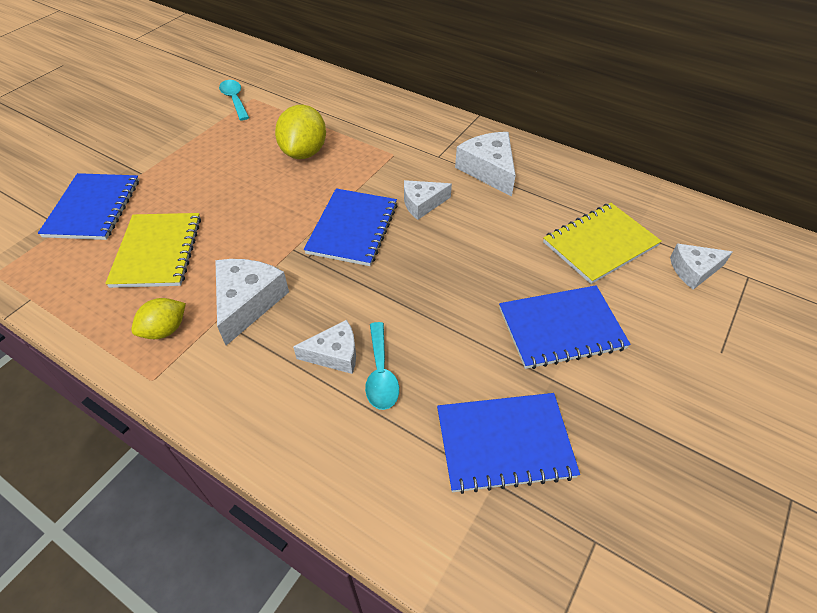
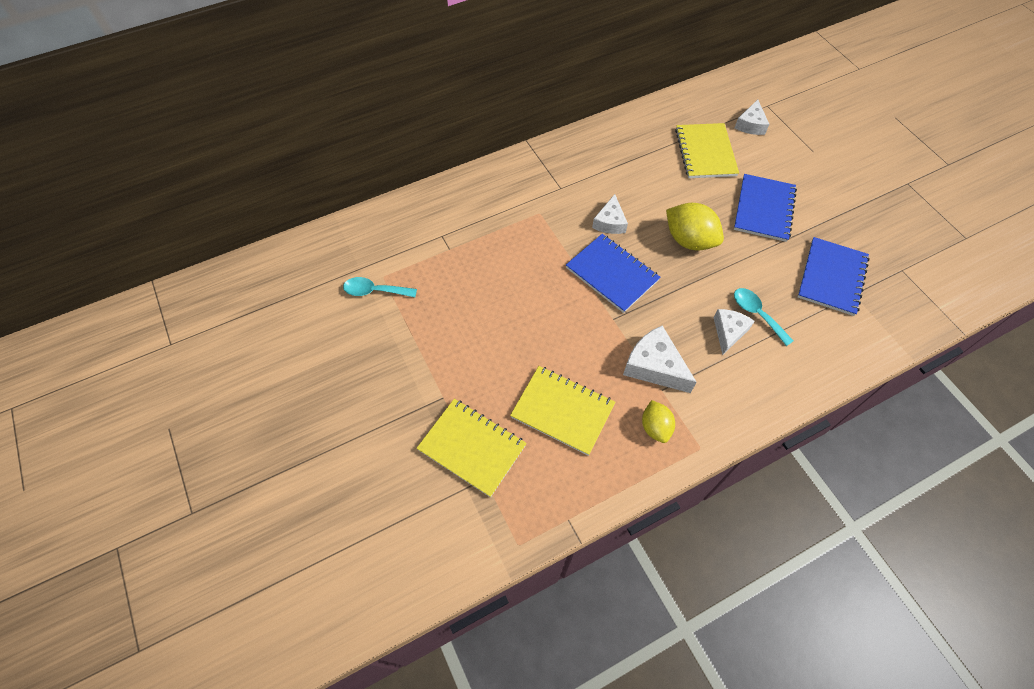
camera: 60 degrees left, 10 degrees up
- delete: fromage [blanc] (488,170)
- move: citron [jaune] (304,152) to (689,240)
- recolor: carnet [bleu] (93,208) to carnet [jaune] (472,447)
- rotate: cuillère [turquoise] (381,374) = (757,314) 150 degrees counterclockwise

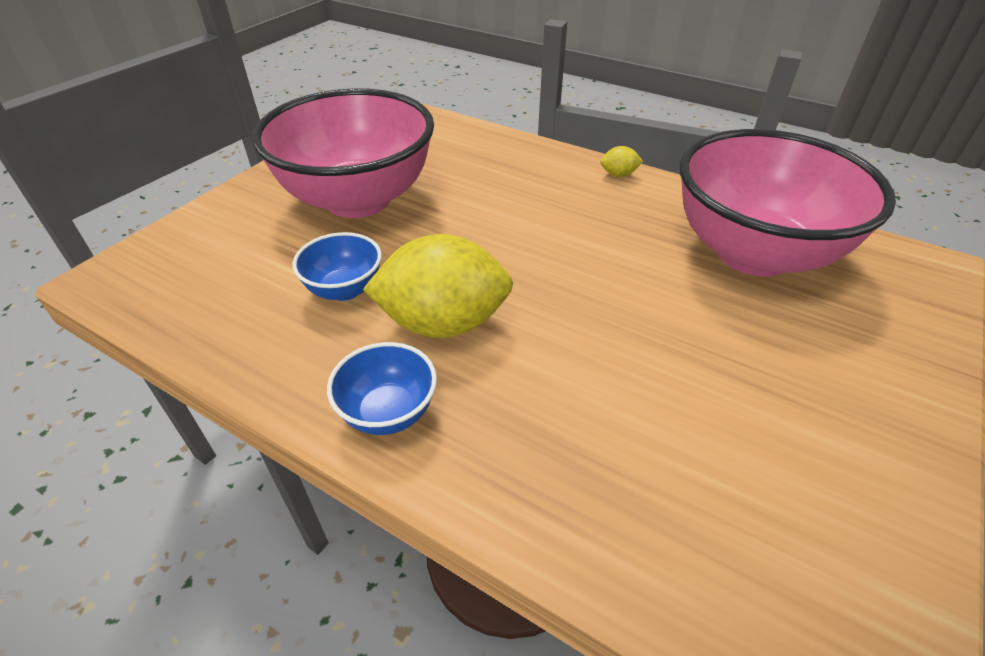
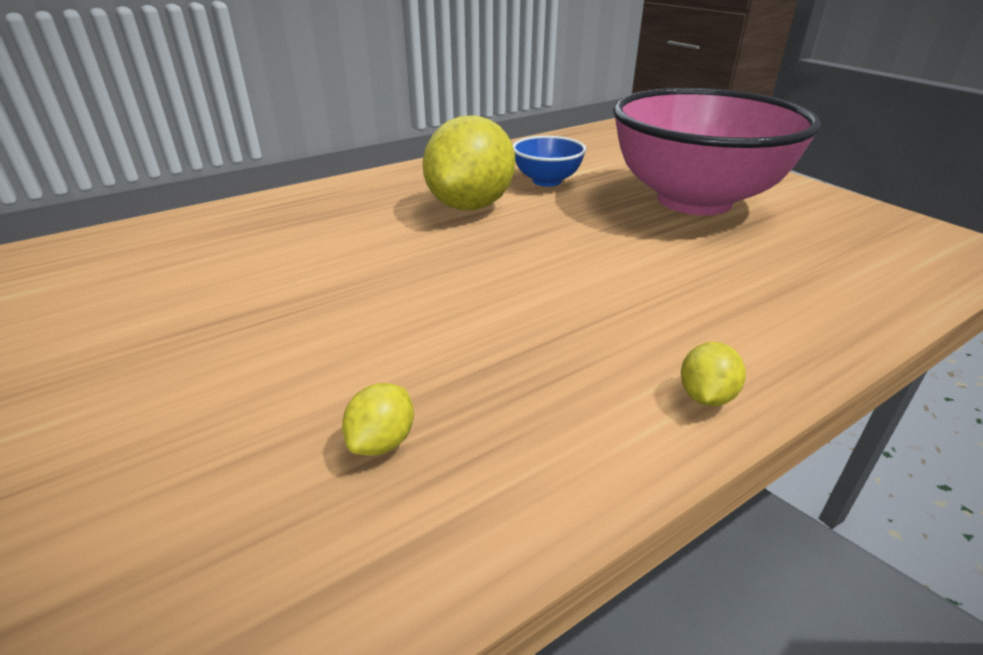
camera: 115 degrees right, 10 degrees down
- delete: bol [bleu] (388,412)
- replace: bol [rose] (753,253) to citron [jaune] (382,442)

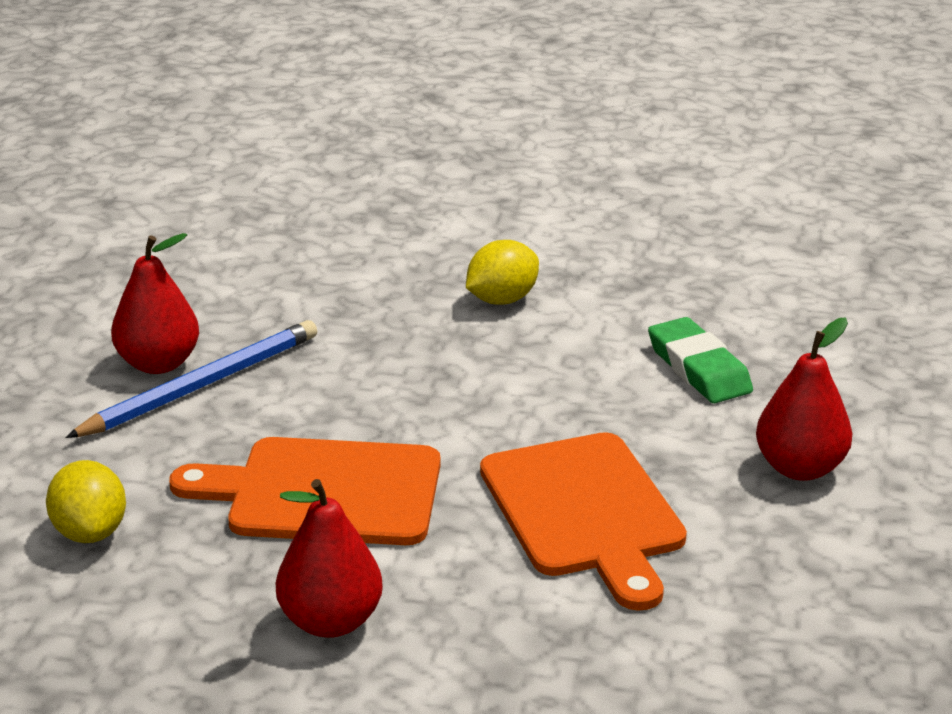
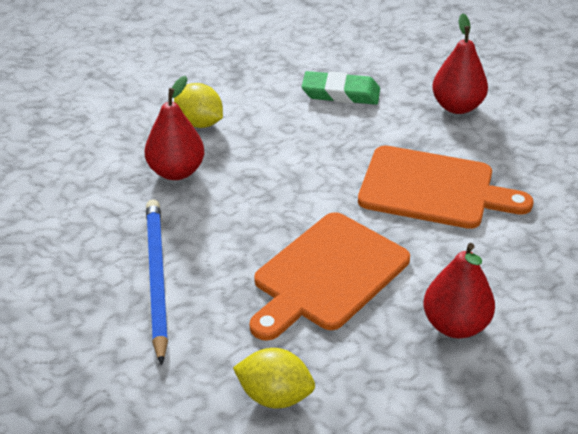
camera: 55 degrees left, 10 degrees up
- move: poire [rouge] (158,364) to (176,171)
- rotate: citron [jaune] (502,300) = (199,123) 45 degrees counterclockwise

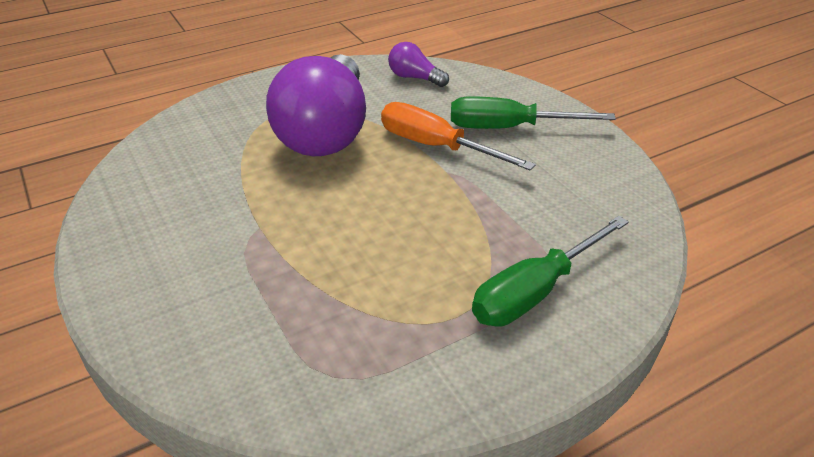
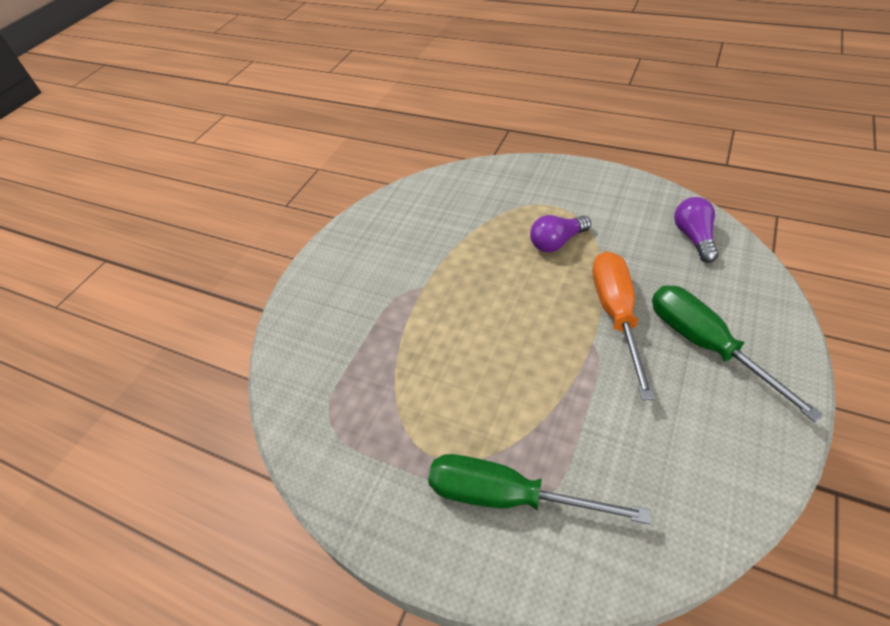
camera: 60 degrees right, 10 degrees up
- resize: ampoule [violet] (326,131) = (557,242) x0.42

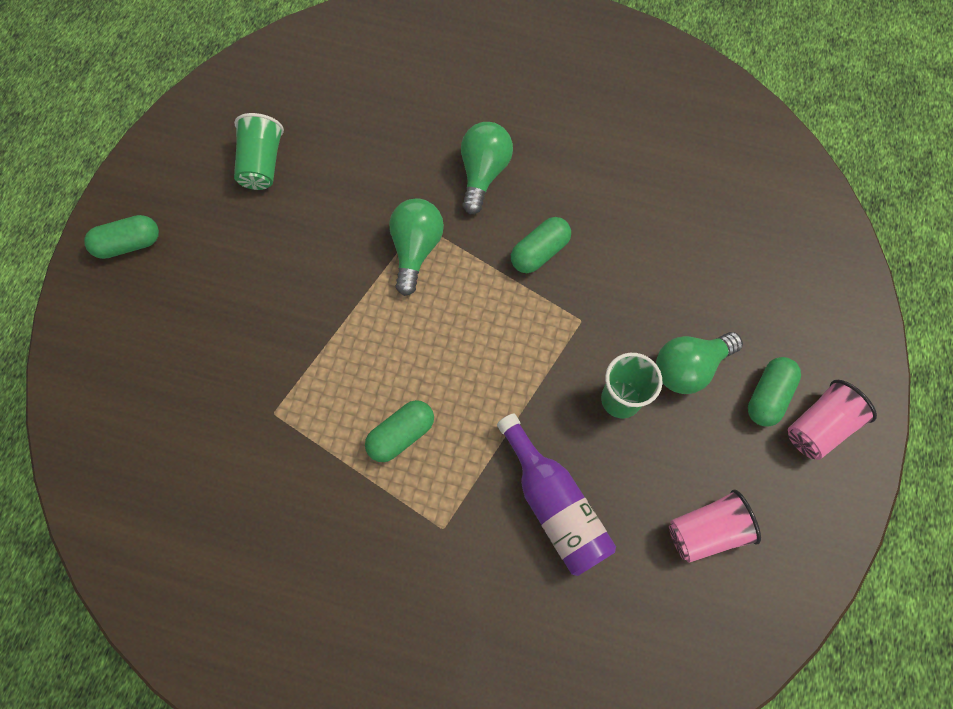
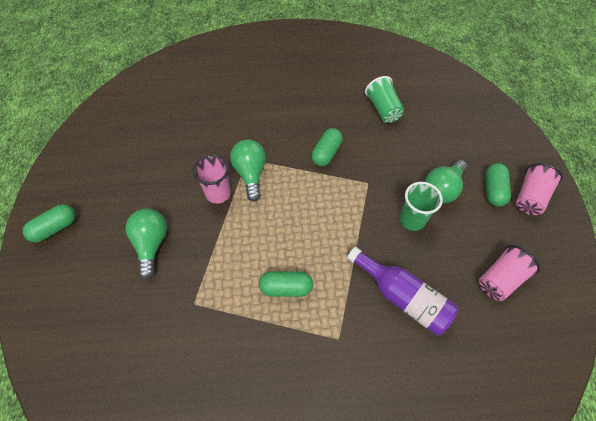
camera: 20 degrees left, 10 degrees down
- insert: gobelet [rose] (218,193)
- move: gobelet [vert] (262,164) to (383,109)
- move: ampoule [vert] (483,173) to (151,244)
- rotate: gélule [vert] (401,435) = (286,287) 60 degrees clockwise

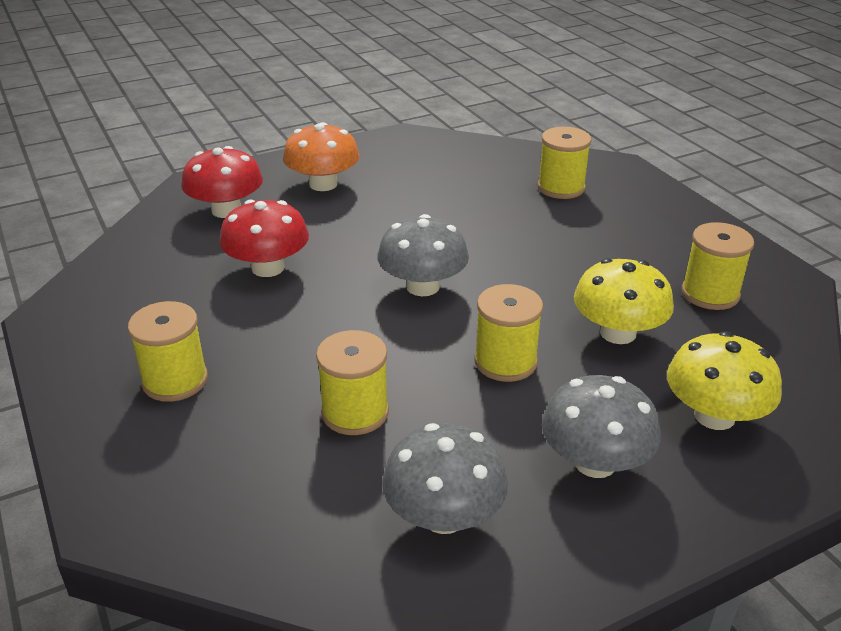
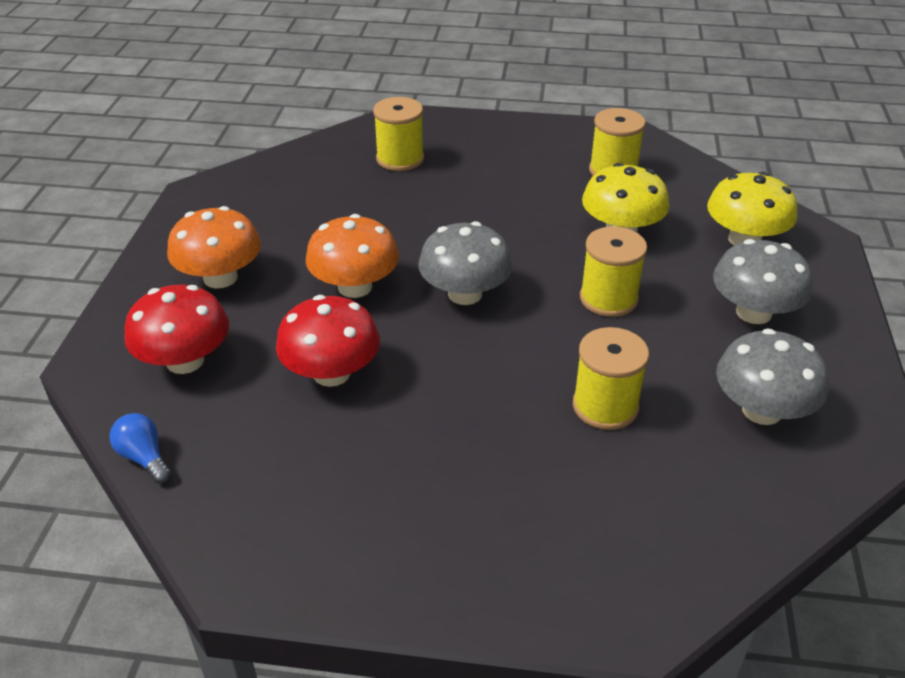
camera: 55 degrees left, 5 degrees up
- delete: bobine [jaune] (175,380)
- insert: ampoule [bleu] (144,458)
- insert: champignon [orange] (355,287)

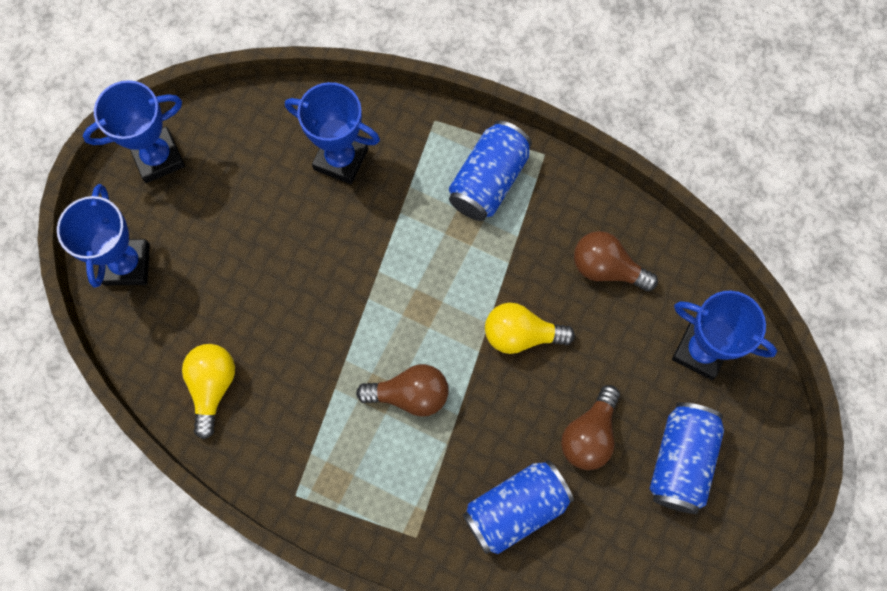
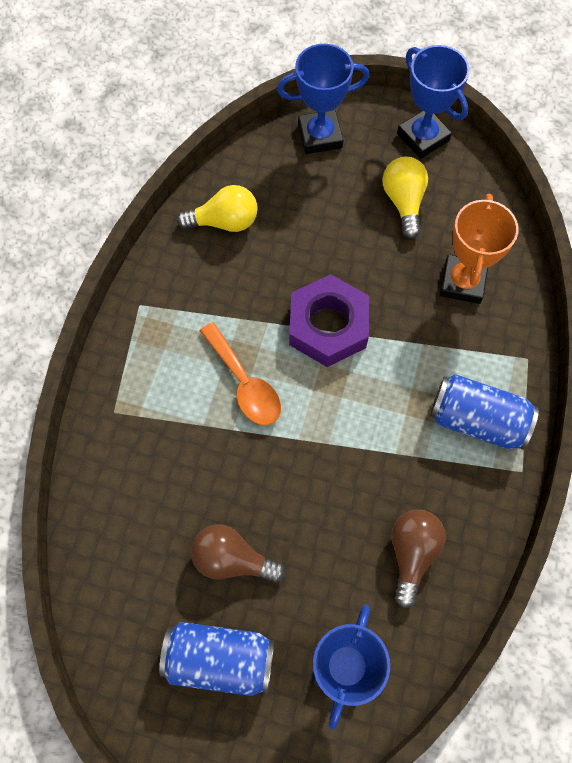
camera: 80 degrees right, 5 degrees down
- delete: canette [bleu] (515,509)
- insert: écrou [violet] (328,326)
- move: ampoule [jaune] (521,334) to (404,202)
- replace: ampoule [marron] (410,395) to cuillère [orange] (245,384)
- recolor: trophée [bleu] (341,159) to trophée [orange] (462,282)

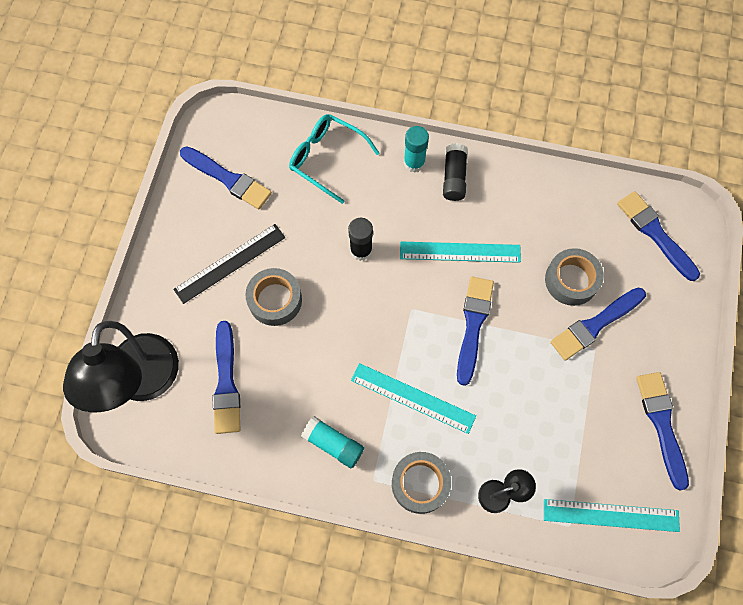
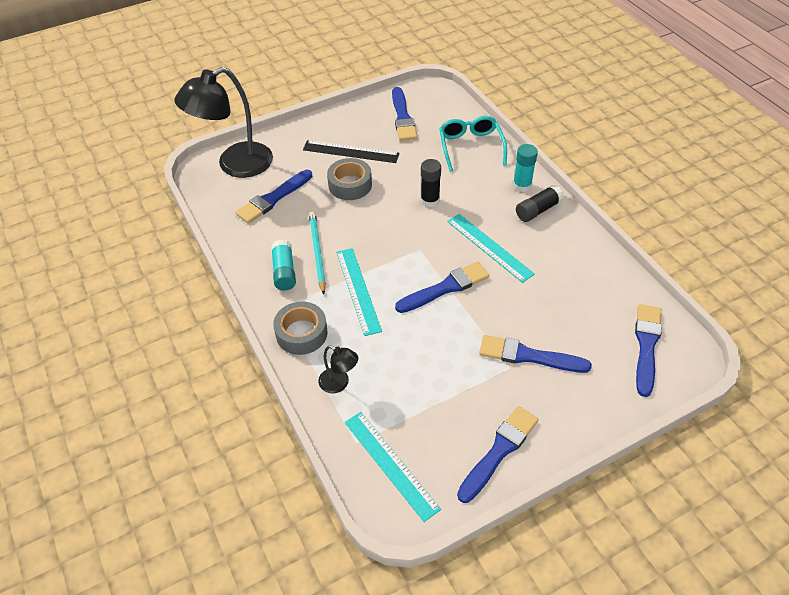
camera: 50 degrees right, 20 degrees down
- delete: ruban adhésif [gris] (571,280)
- insert: crayon [turquoise] (317,253)

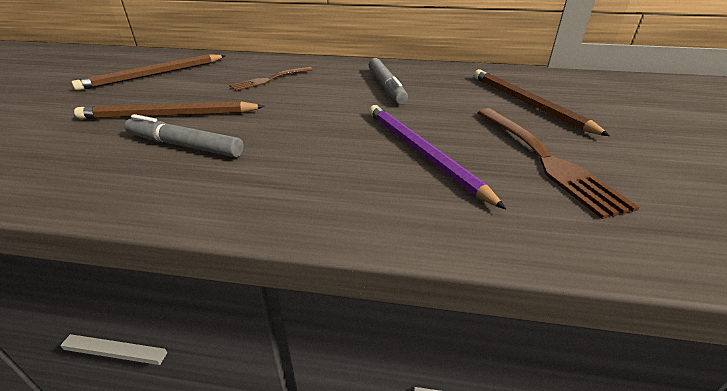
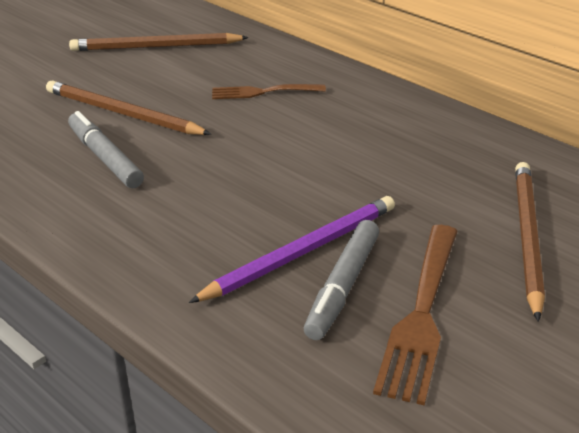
camera: 35 degrees right, 0 degrees up
- move: feutre [gris] (386,87) to (343,287)
- rotate: crayon [violet] (421,153) = (302,252) 45 degrees clockwise

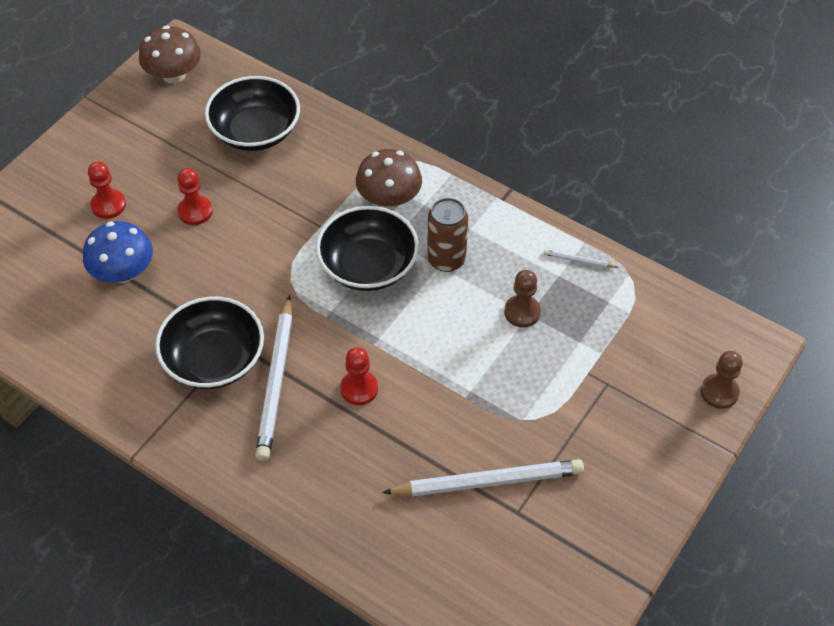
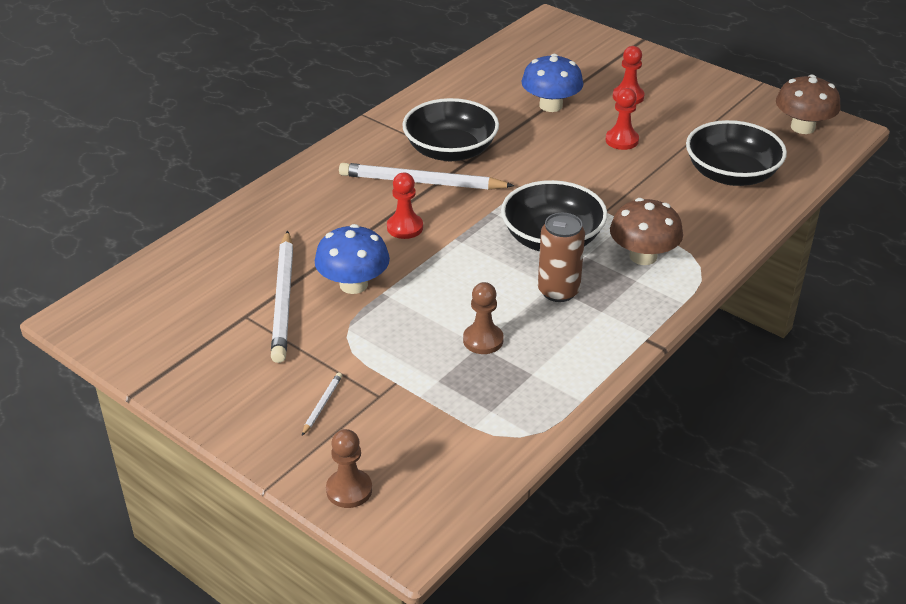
camera: 95 degrees right, 15 degrees down
- insert: champignon [bleu] (353,284)
- move: crayon [blanc] (578,261) to (322,405)

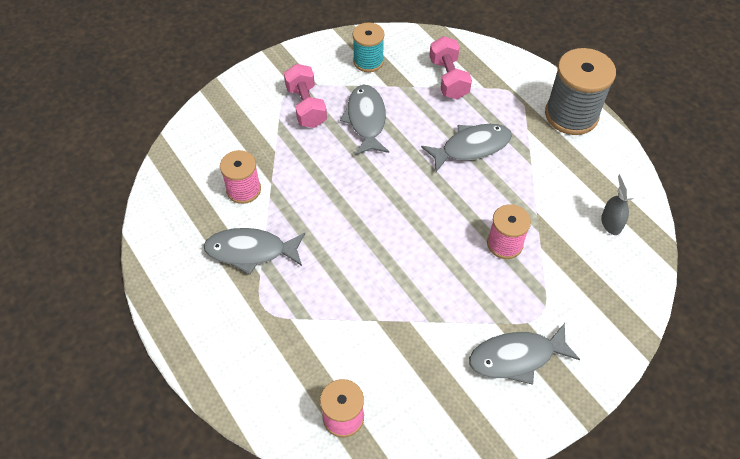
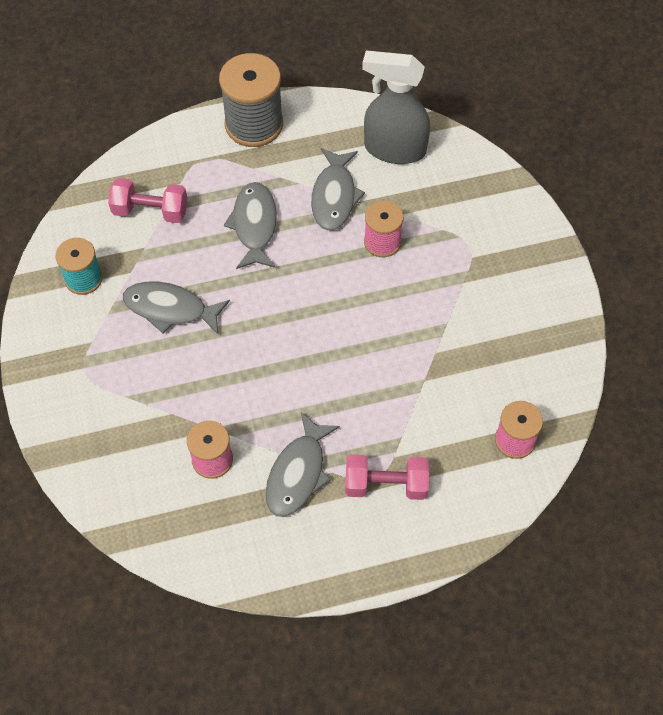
camera: 70 degrees left, 5 degrees up
- move: haltère [rose] (306,106) to (386,485)
- move: poisson [gris] (516,357) to (334,196)
- resize: vaporisateur [gris] (611,223) = (394,149) x2.06

